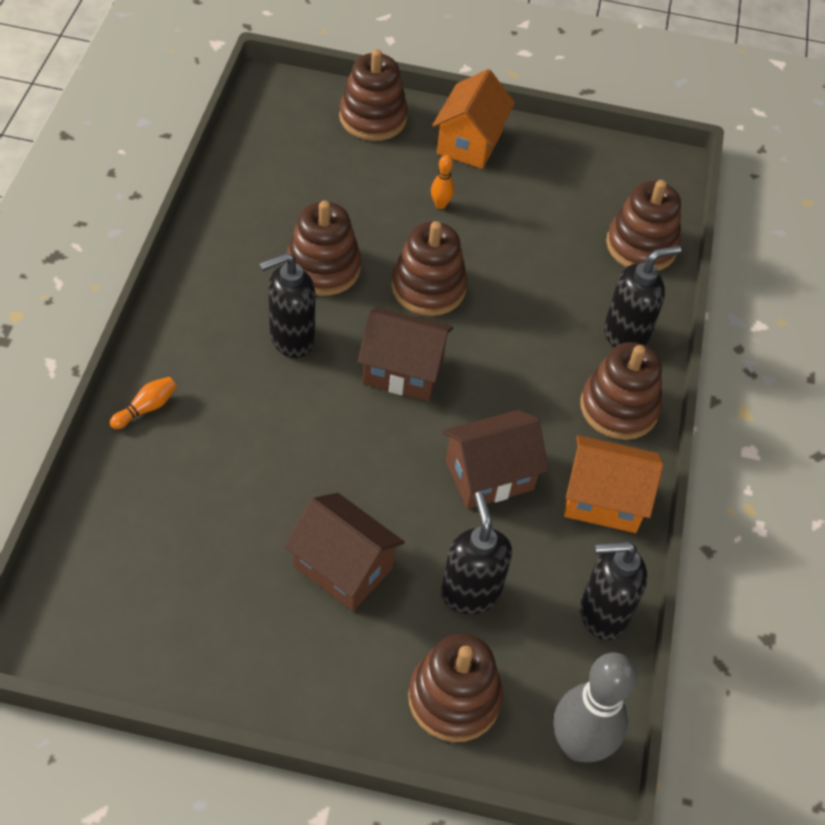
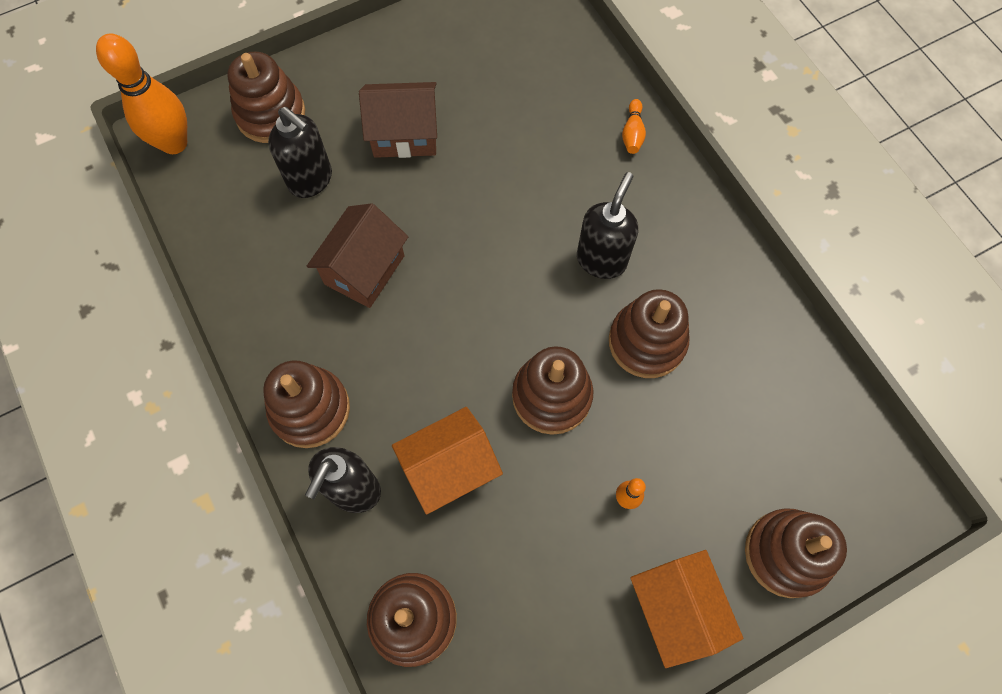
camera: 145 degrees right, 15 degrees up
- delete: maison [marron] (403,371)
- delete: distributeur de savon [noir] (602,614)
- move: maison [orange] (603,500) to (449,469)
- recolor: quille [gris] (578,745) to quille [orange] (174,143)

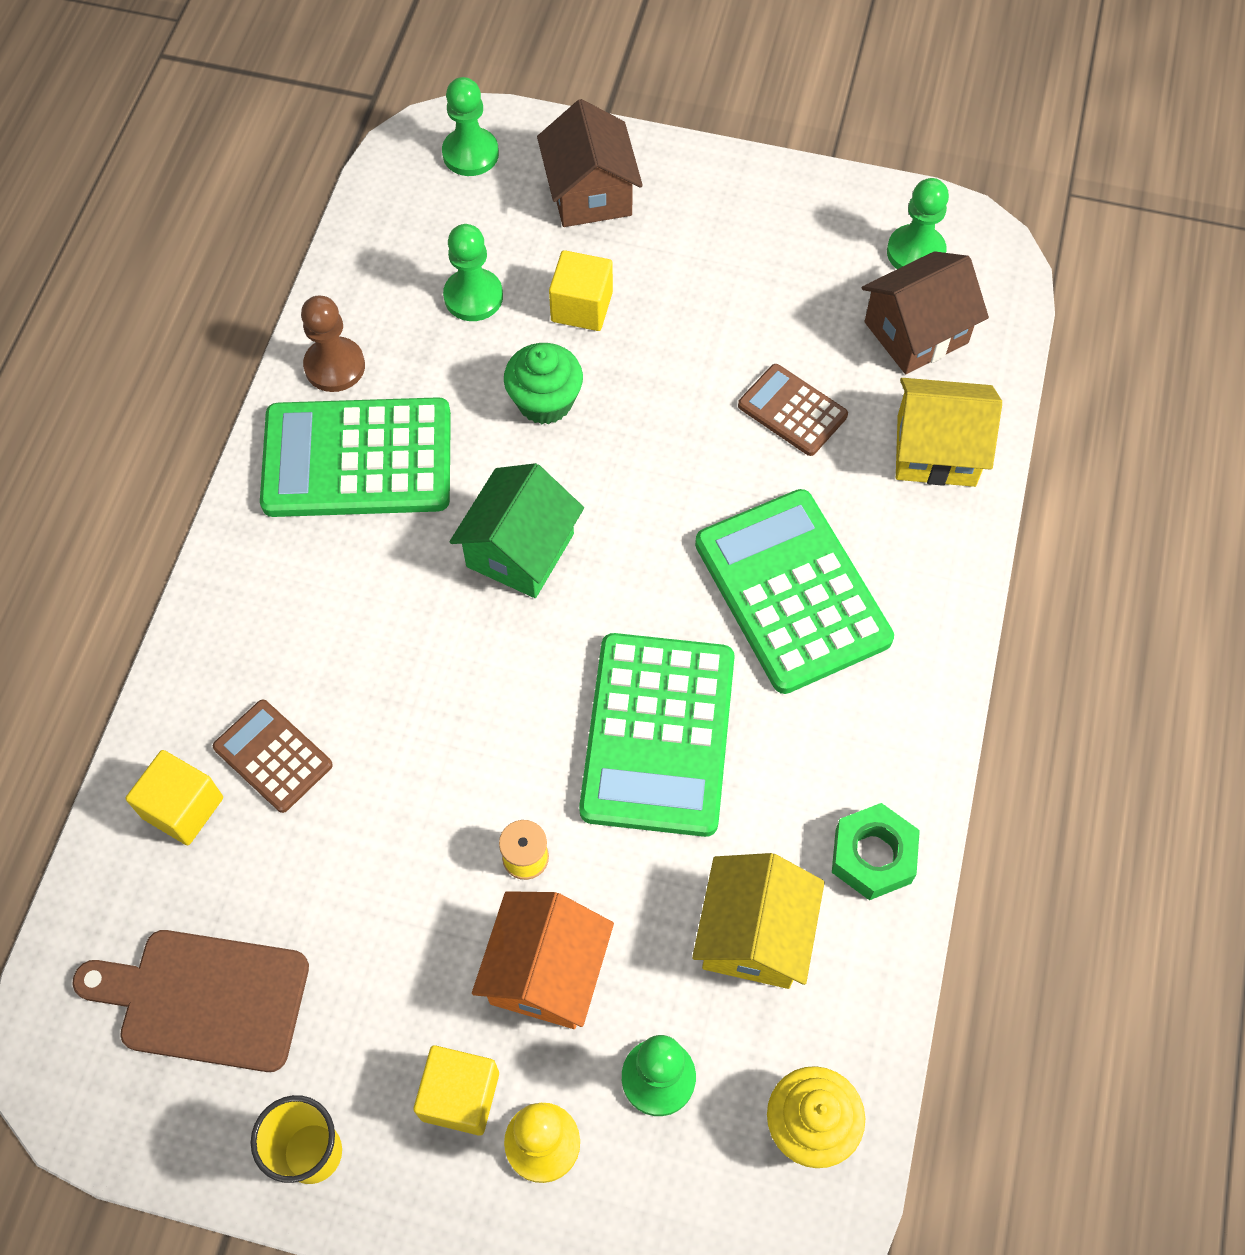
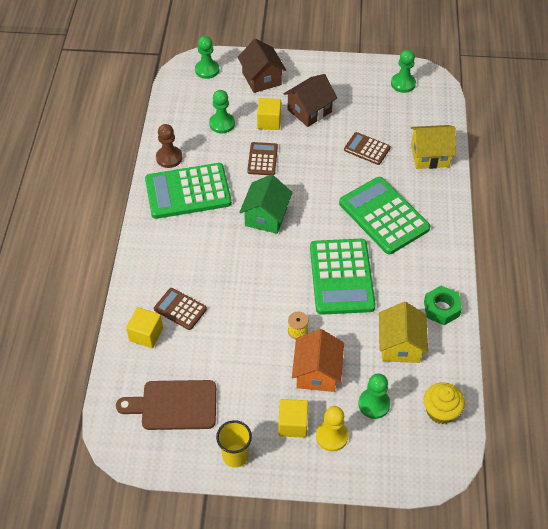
camera: 10 degrees left, 10 degrees down
- move: maison [marron] (916,332) to (309,111)
- replace: muffin [vert] (545,401) to calculatrice [marron] (262,159)

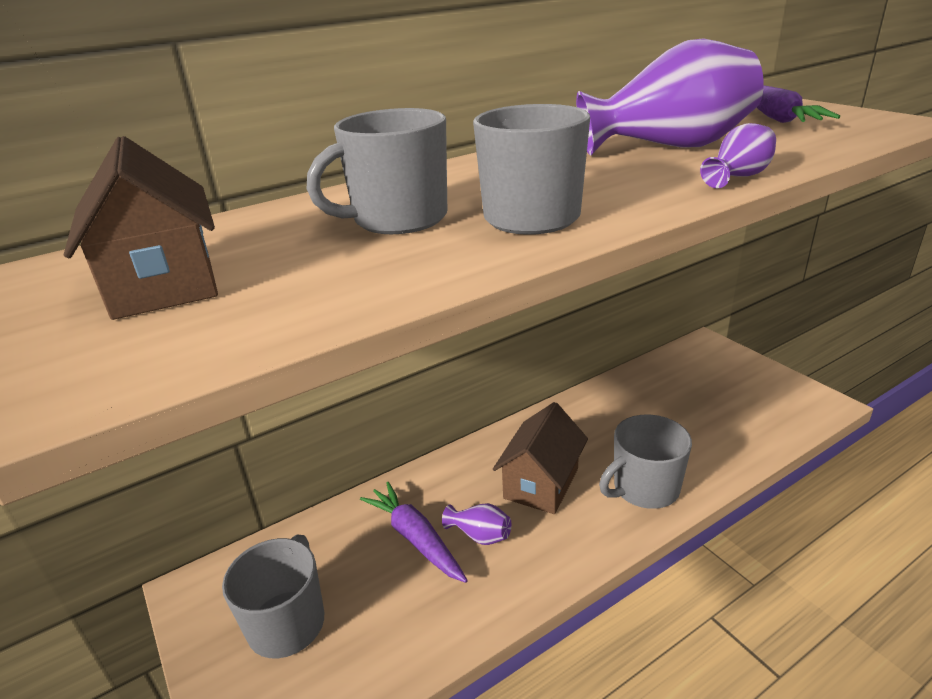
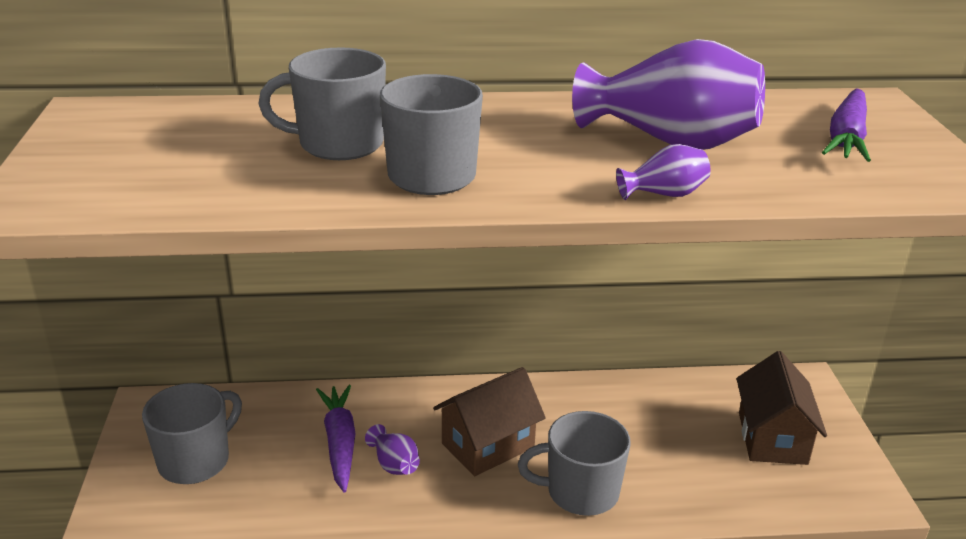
camera: 25 degrees right, 0 degrees up
- move: maison [marron] (163,283) to (772,438)

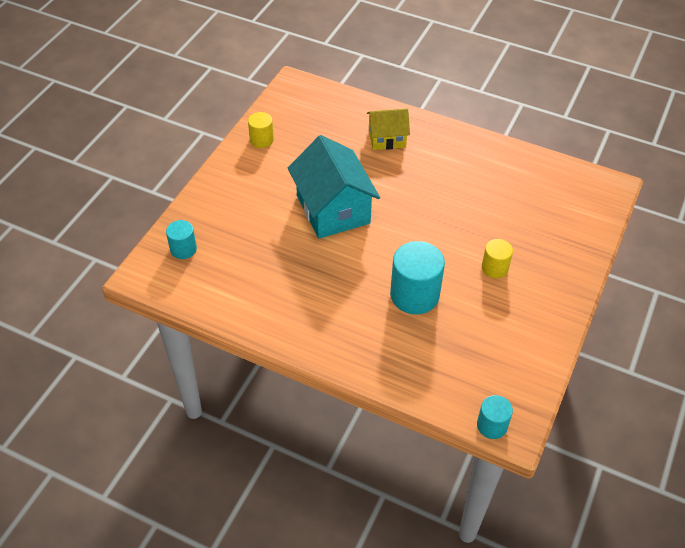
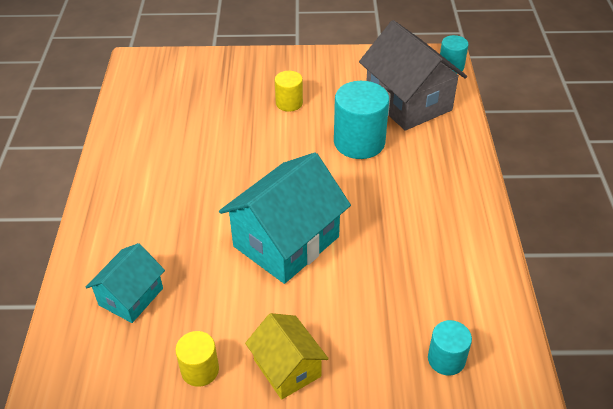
camera: 115 degrees left, 5 degrees down
- insert: maison [turquoise] (131,296)
- insert: maison [gris] (408,102)
- move: maison [jaune] (387,139) to (287,368)

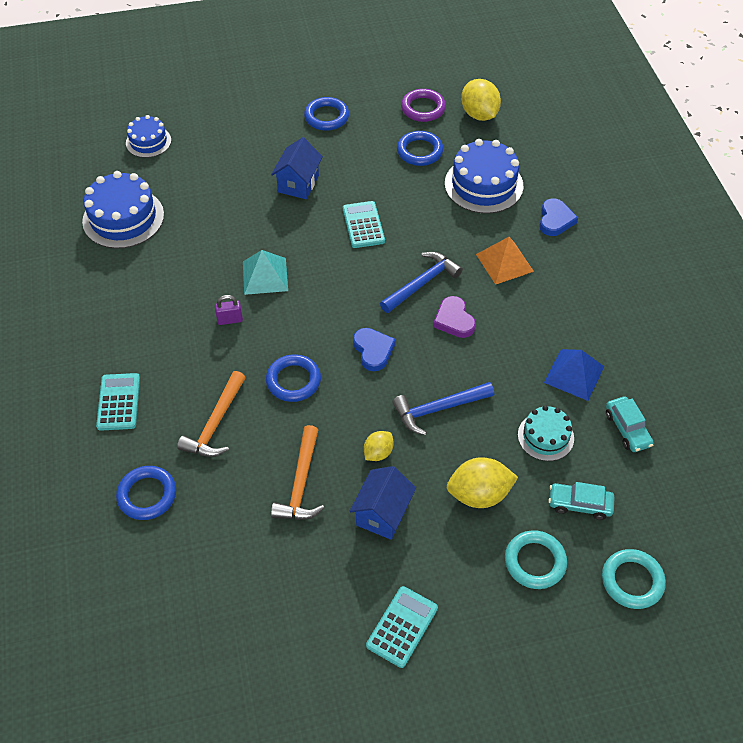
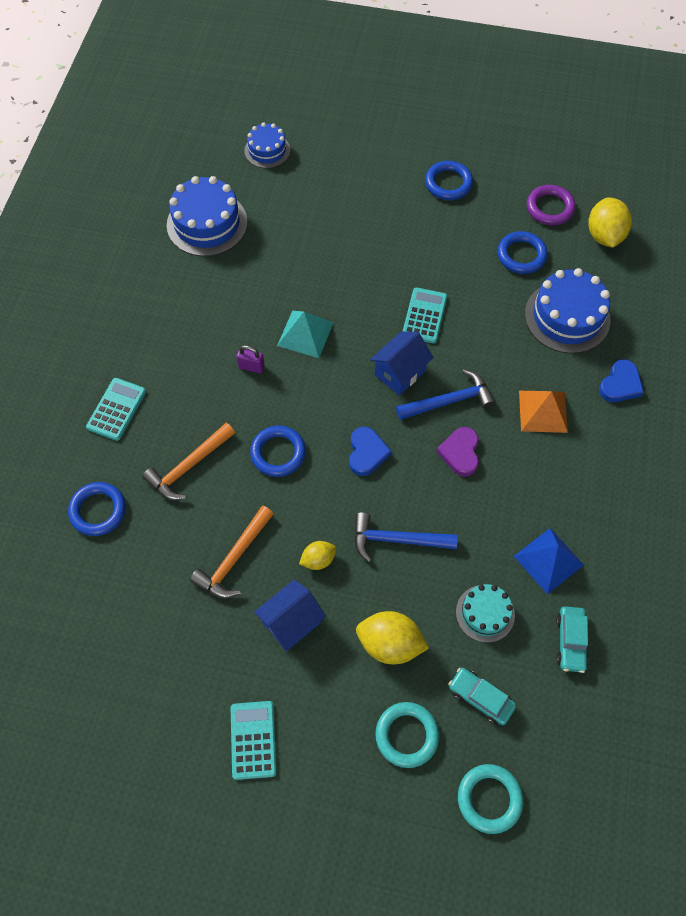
camera: 25 degrees right, 10 degrees up
- move: maison [bleu] (298,184) to (400,373)
- rotate: calculatrice [turquoise] (402,627) = (253,740) 60 degrees counterclockwise

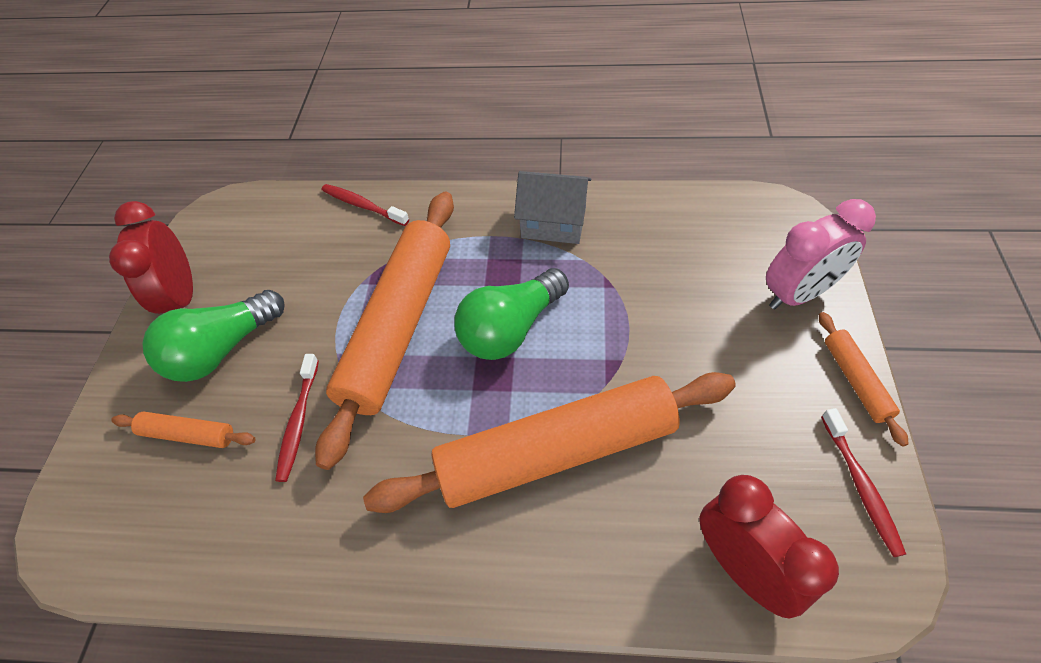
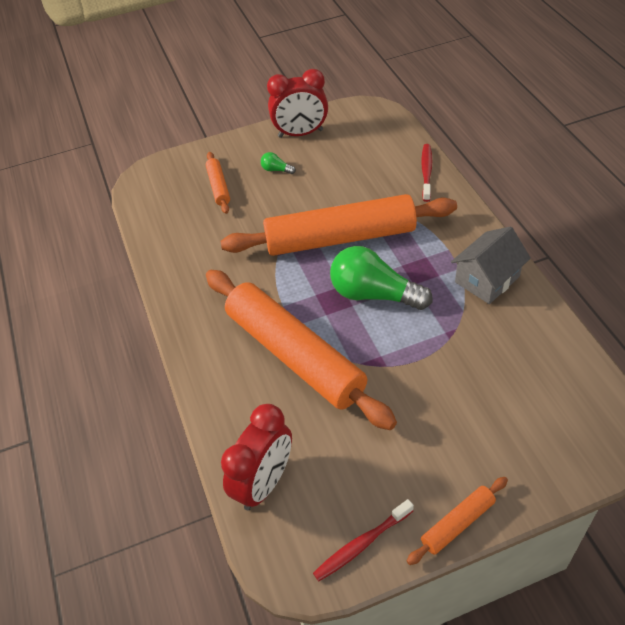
camera: 65 degrees right, 5 degrees down
- delete: brosse à dents [rouge] (299,422)
- delete: réveil [rose] (798,294)
- rotate: réveil [rouge] (182,297) = (300,133) 150 degrees counterclockwise
- rotate: maison [gris] (553,222) = (487,279) 60 degrees clockwise
- resize: ampoule [vert] (222,350) = (276,170) x0.41

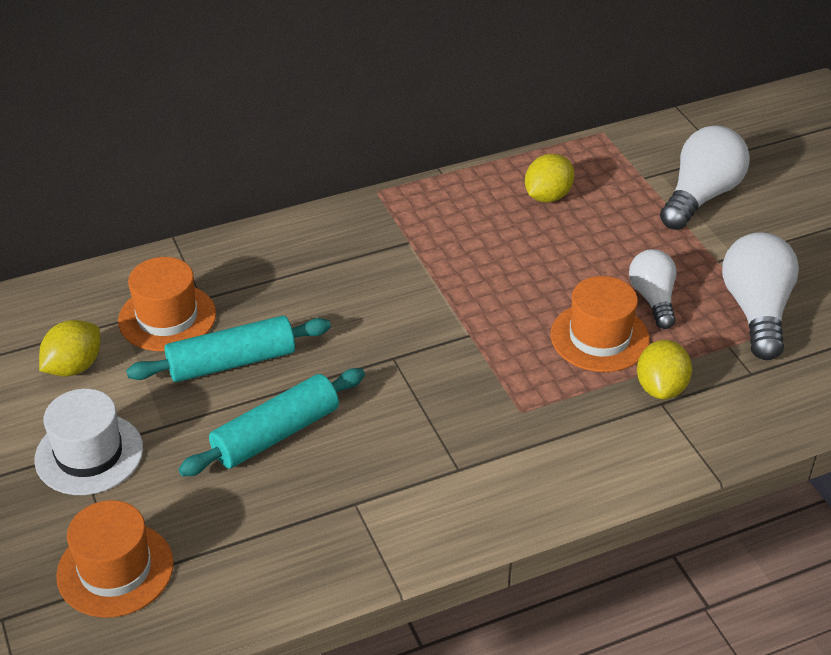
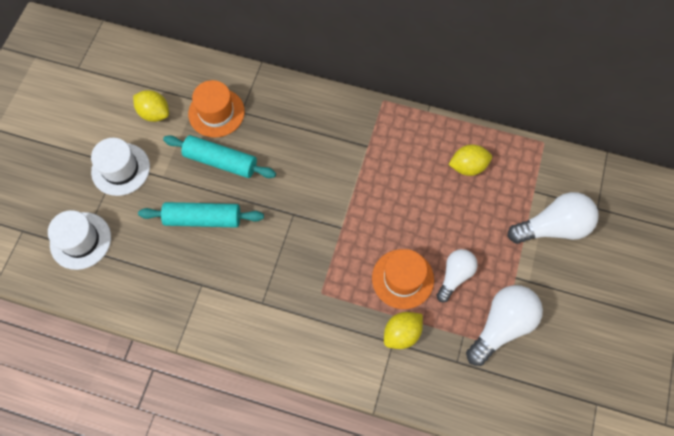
camera: 40 degrees right, 25 degrees up
- recolor: chapeau [orange] (115,569) to chapeau [blanc] (80,240)
- rotate: citron [jaune] (74,367) = (154,113) 45 degrees clockwise

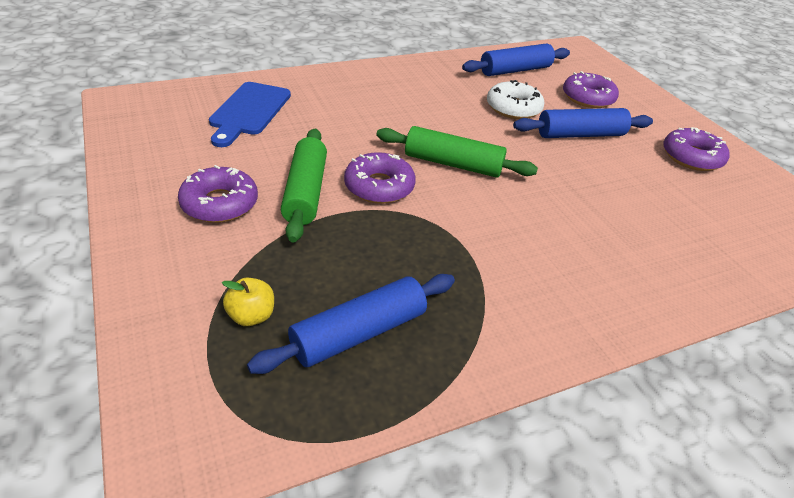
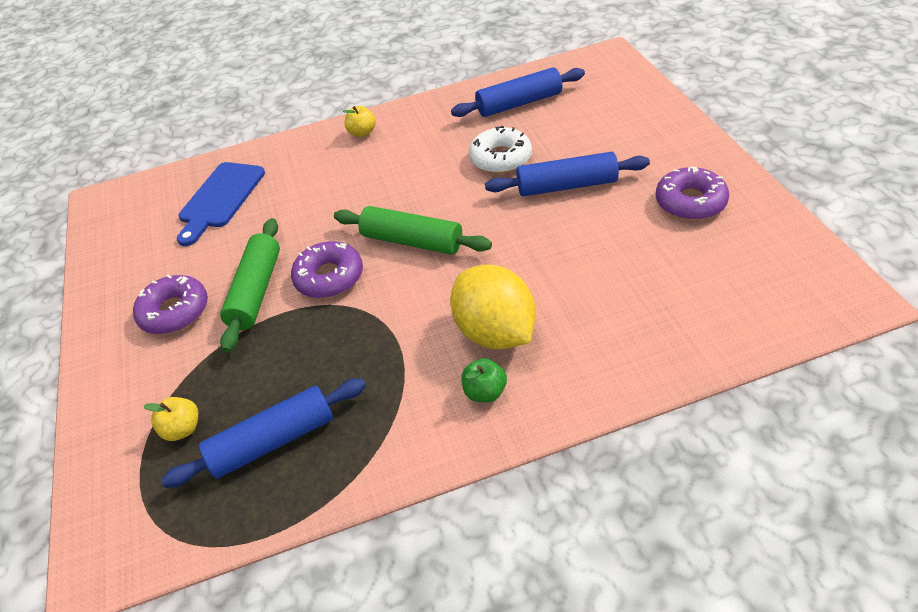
camera: 15 degrees right, 5 degrees up
- delete: beignet [violet] (588,98)
- insert: pomme [jaune] (362,133)
- insert: citron [jaune] (495,332)
- insert: pomme [vert] (485,392)

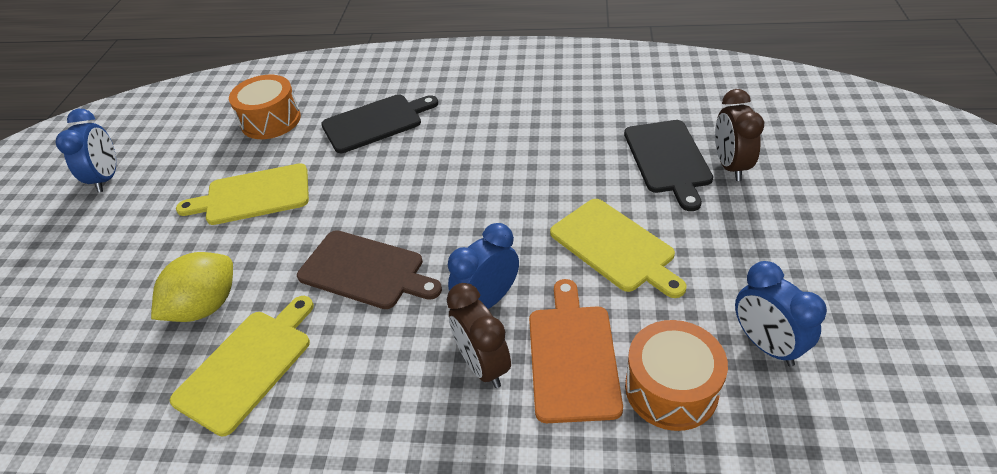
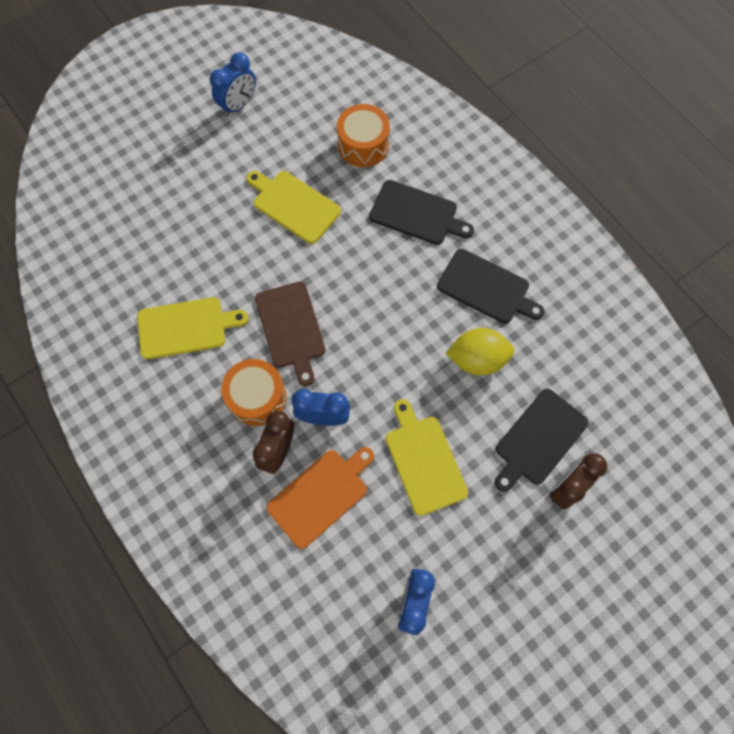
camera: 45 degrees right, 25 degrees up
- insert: planche à découper [noir] (486,288)
- move: citron [jaune] (205,306) to (477,359)
- move: tambour [orange] (671,388) to (257,397)
- rotate: planche à découper [jaune] (615,247) = (424,460) 150 degrees clockwise

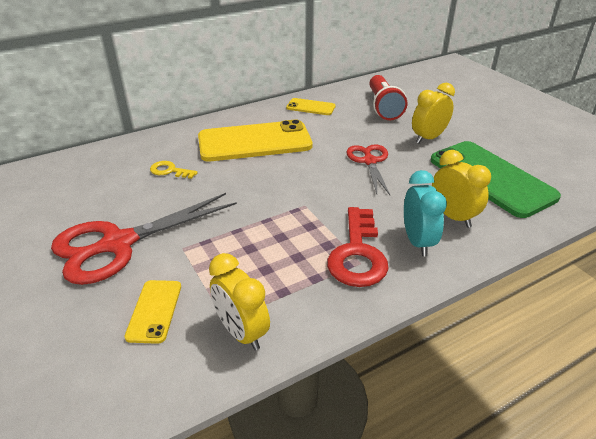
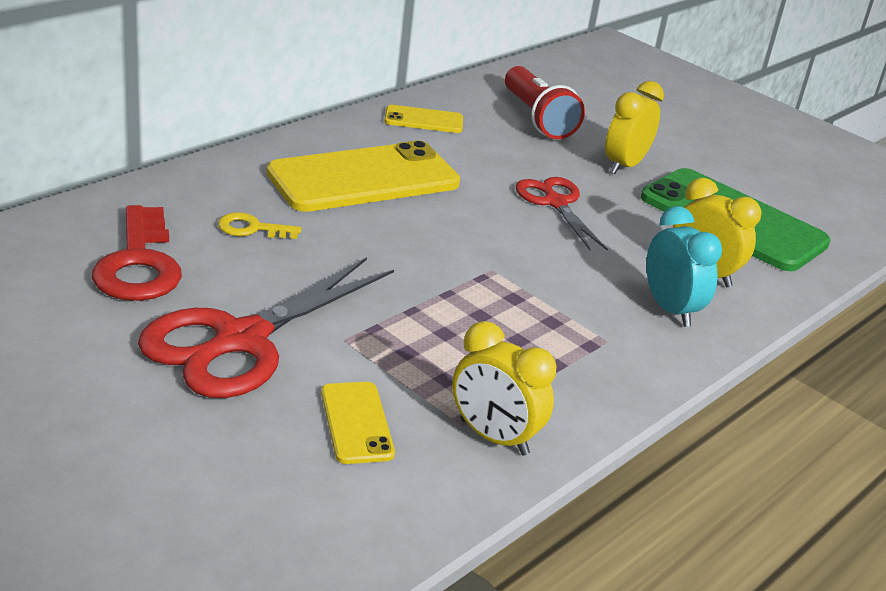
camera: 20 degrees left, 5 degrees down
- move: clé [rouge] (357,254) to (139,264)

